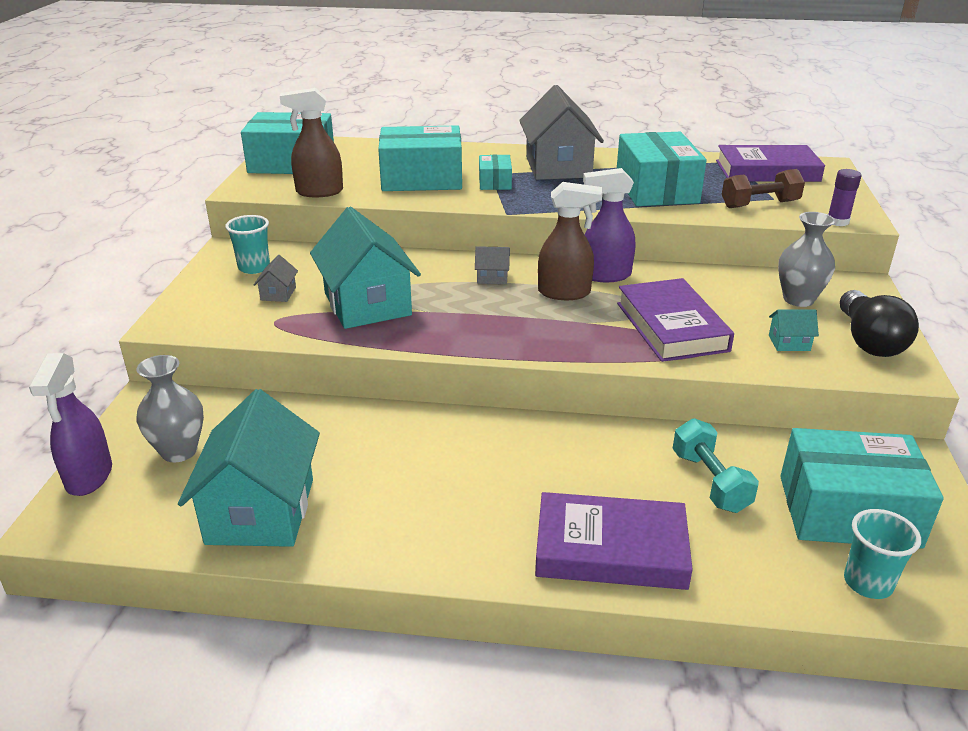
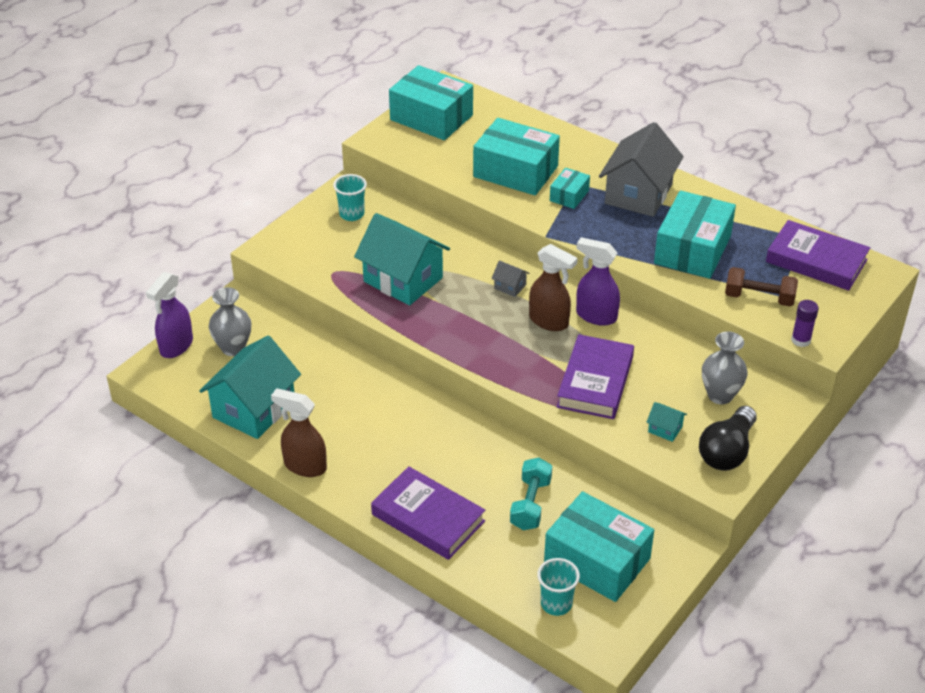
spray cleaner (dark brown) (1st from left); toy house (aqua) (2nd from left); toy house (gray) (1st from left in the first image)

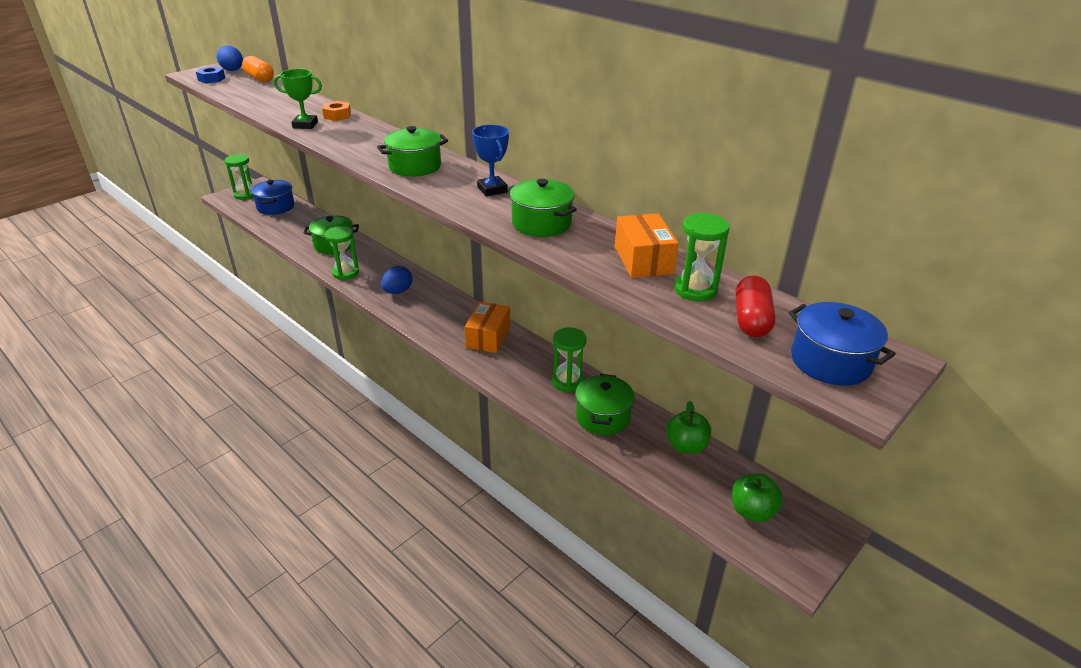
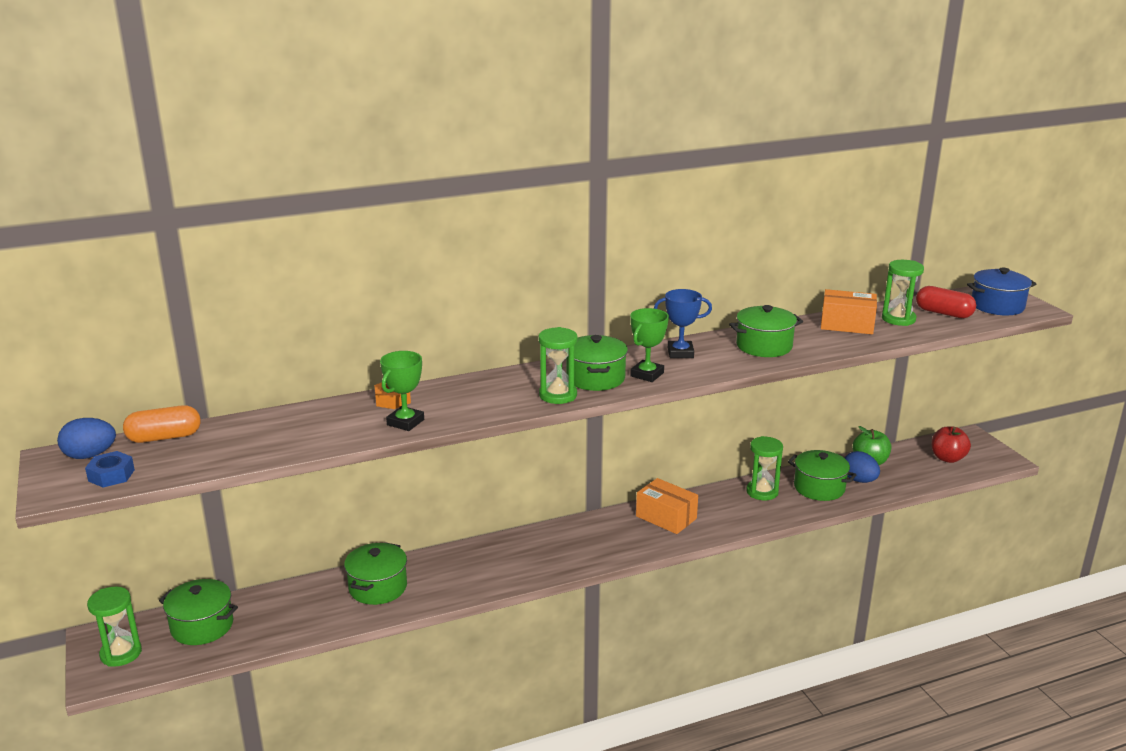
cooking pot (leaf-green) (1st from left); sand timer (leaf-green) (2nd from left); egg (cobalt) (2nd from left); apple fruit (crimson); trophy (leaf-green) (2nd from left)

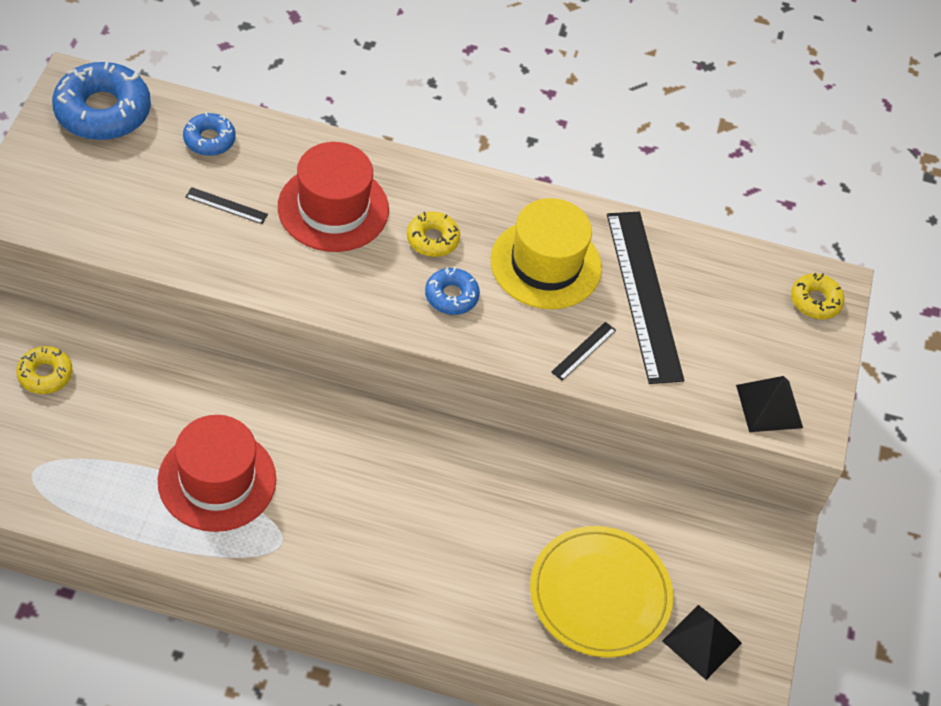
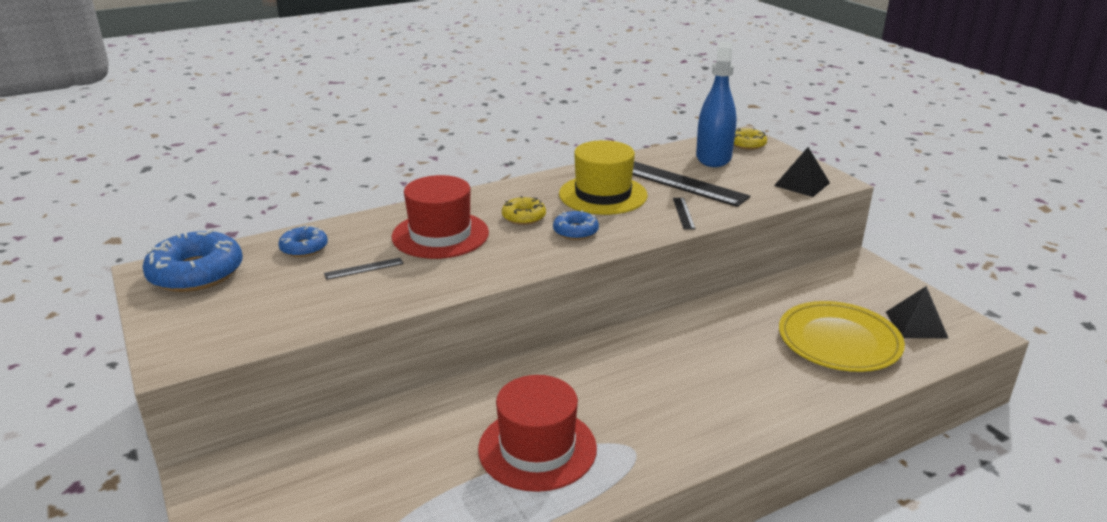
glazed donut (yellow) (1st from left in the first image); spray cleaner (cobalt)

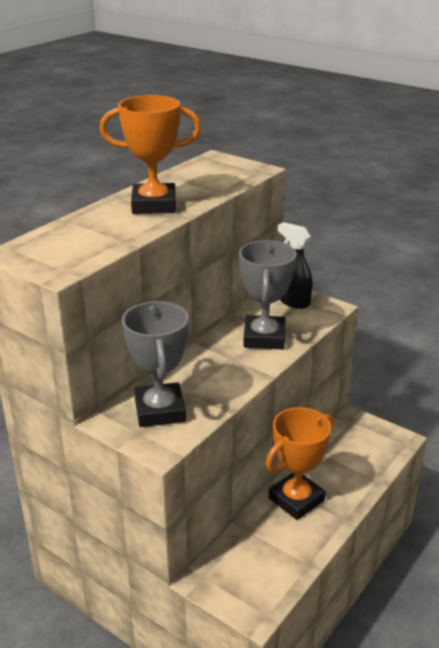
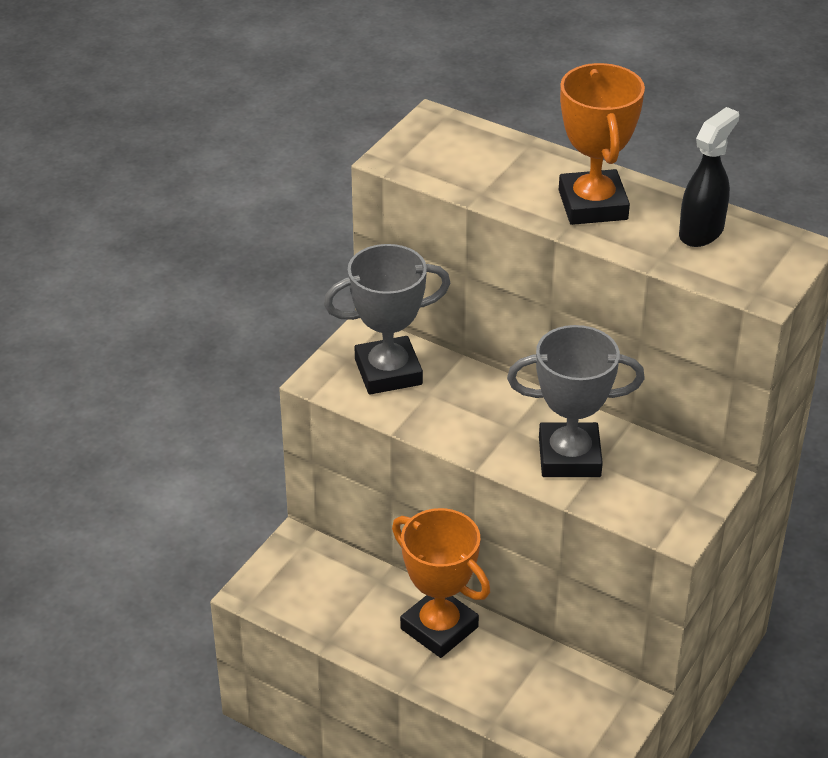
spray cleaner (jet-black)

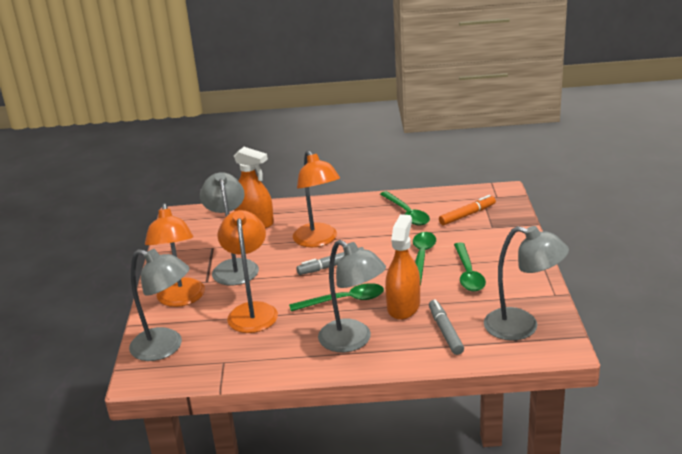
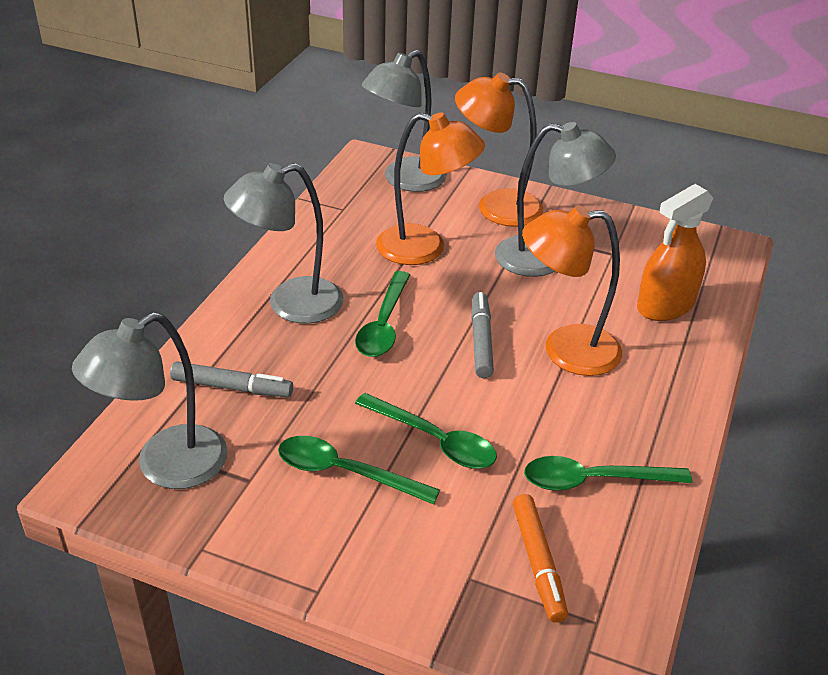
spray cleaner (orange) (2nd from left in the first image)

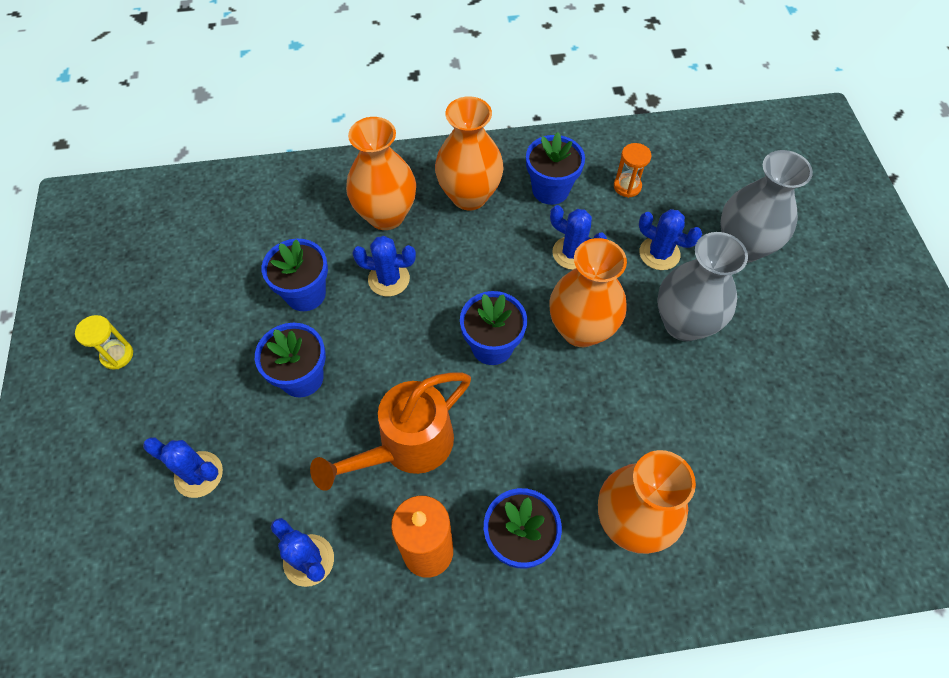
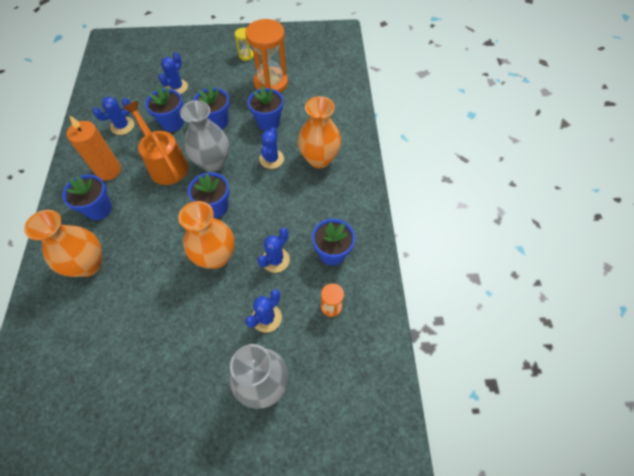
flower vase (orange) (2nd from left in the first image); flower vase (gray) (1st from left); sand timer (orange) (1st from left); plant pot (cobalt) (2nd from left)

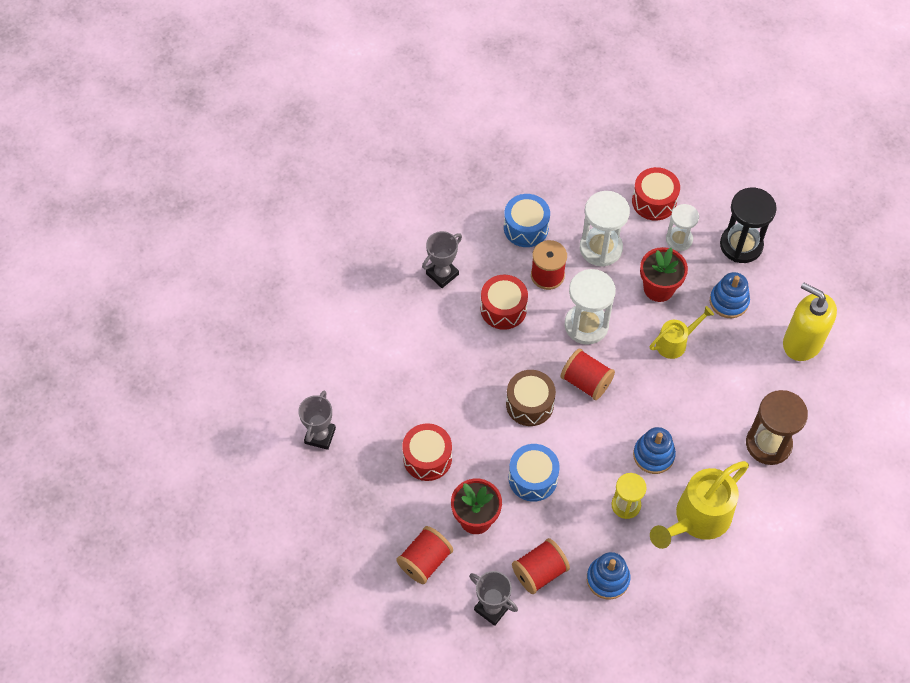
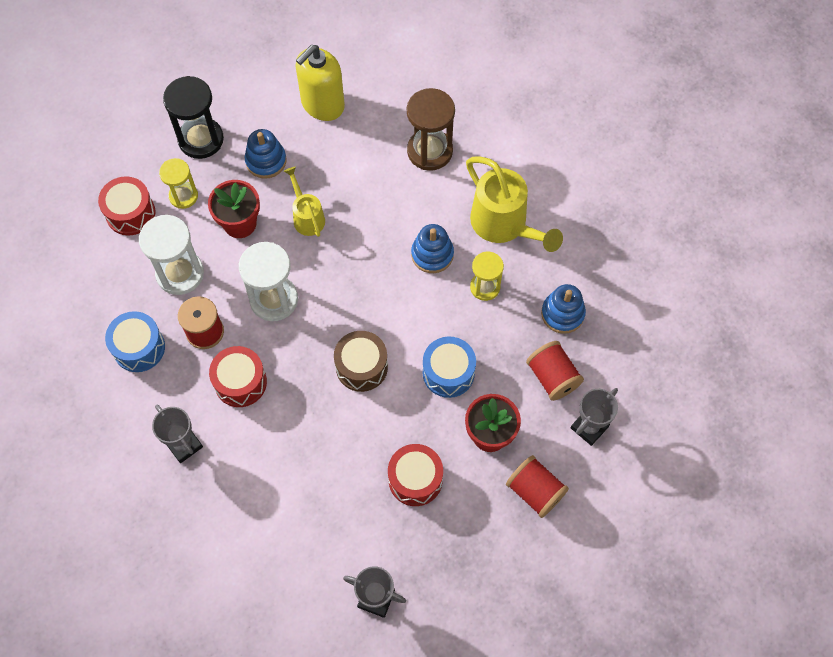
sand timer (yellow) (1st from left); spool (crimson) (4th from left in the first image)

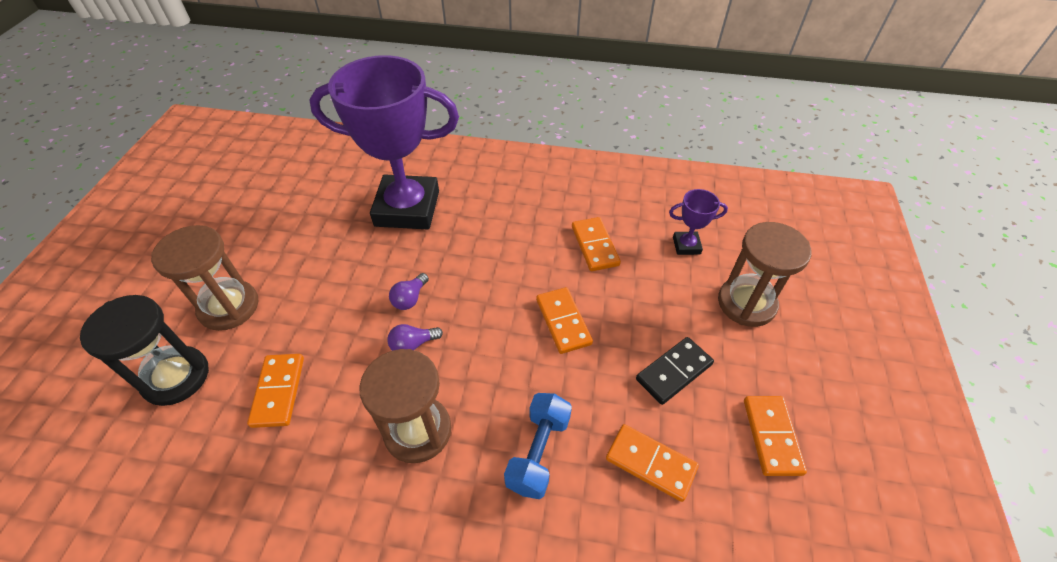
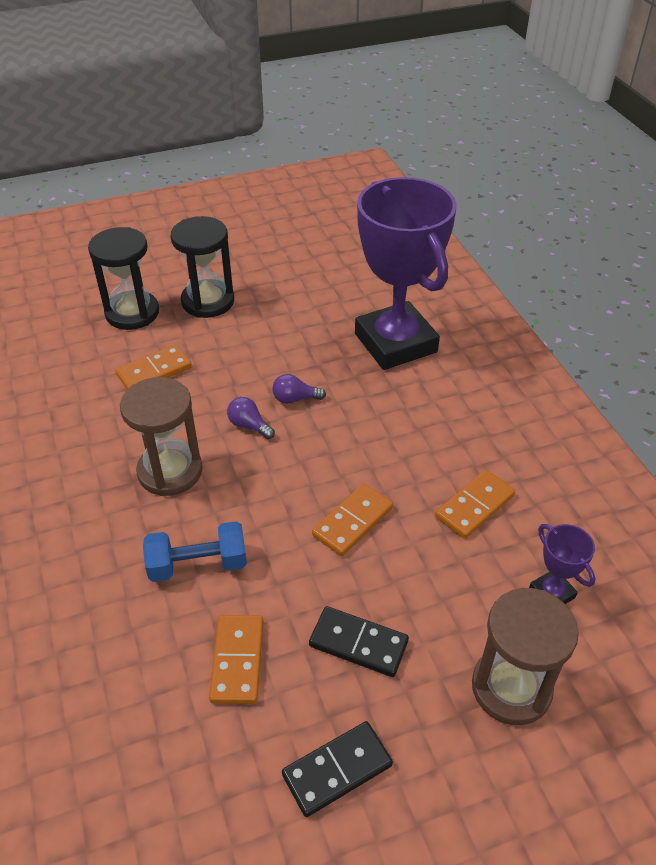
sand timer (jet-black) (2nd from left); domino piece (jet-black) (1st from left)

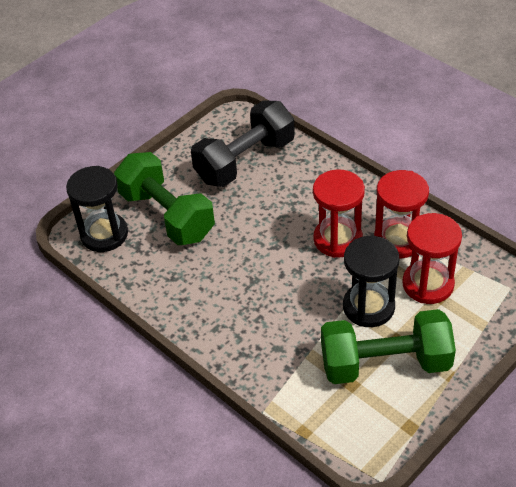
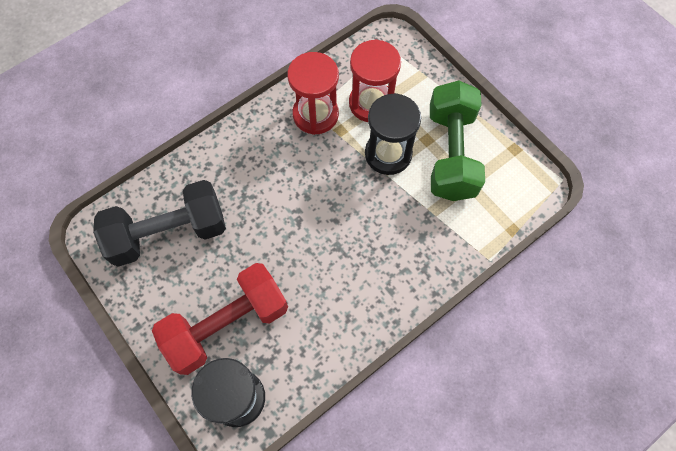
free weight (jet-black); free weight (crimson); sand timer (crimson) (1st from left in the first image)

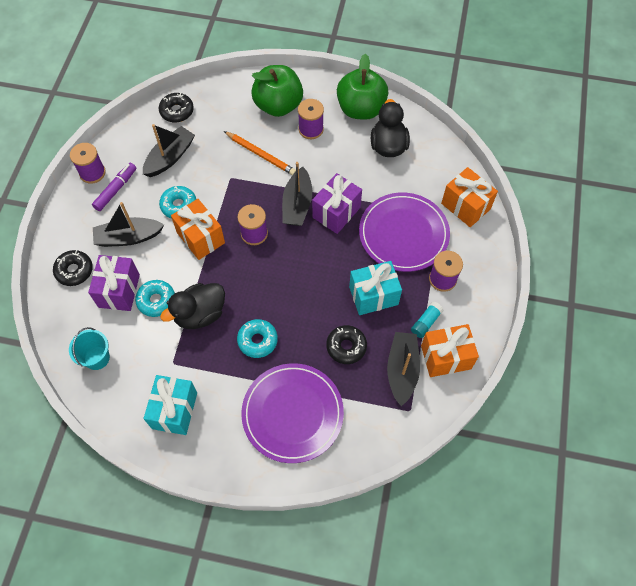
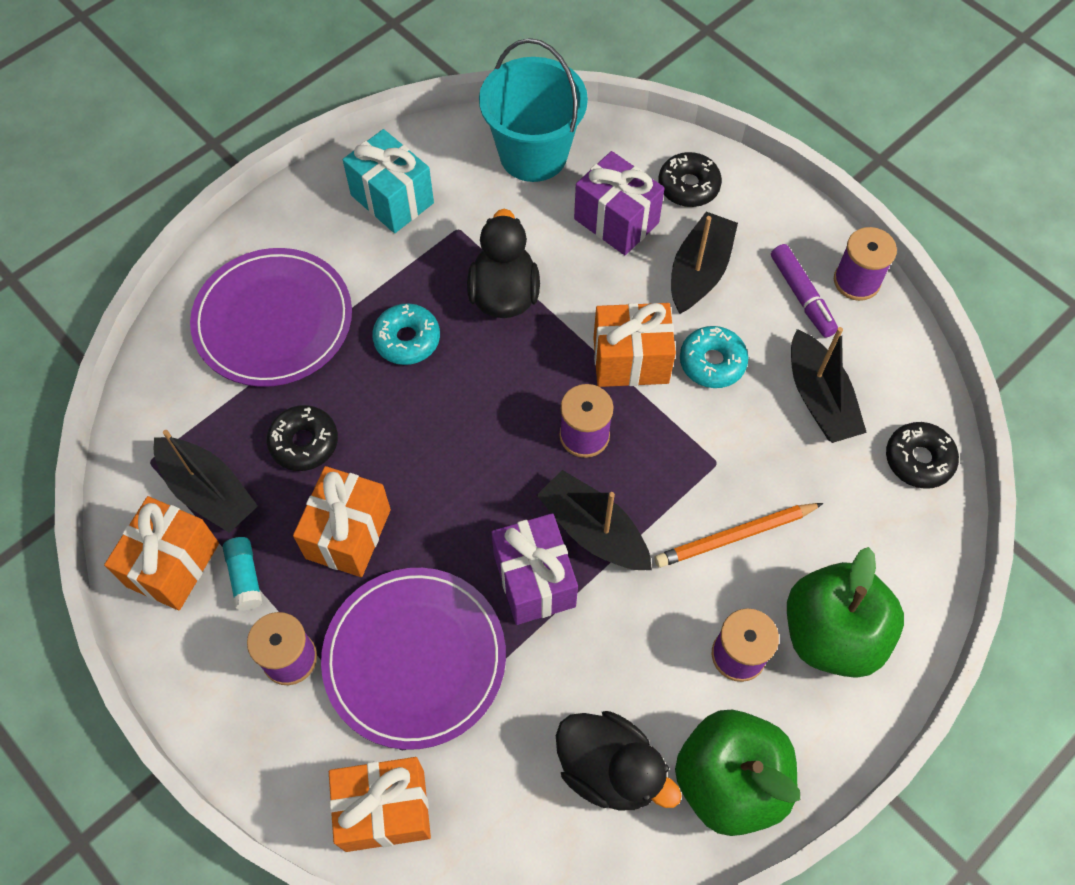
wrapped gift (orange) (2nd from left); glazed donut (aqua) (1st from left in the first image); sand bucket (aqua)

